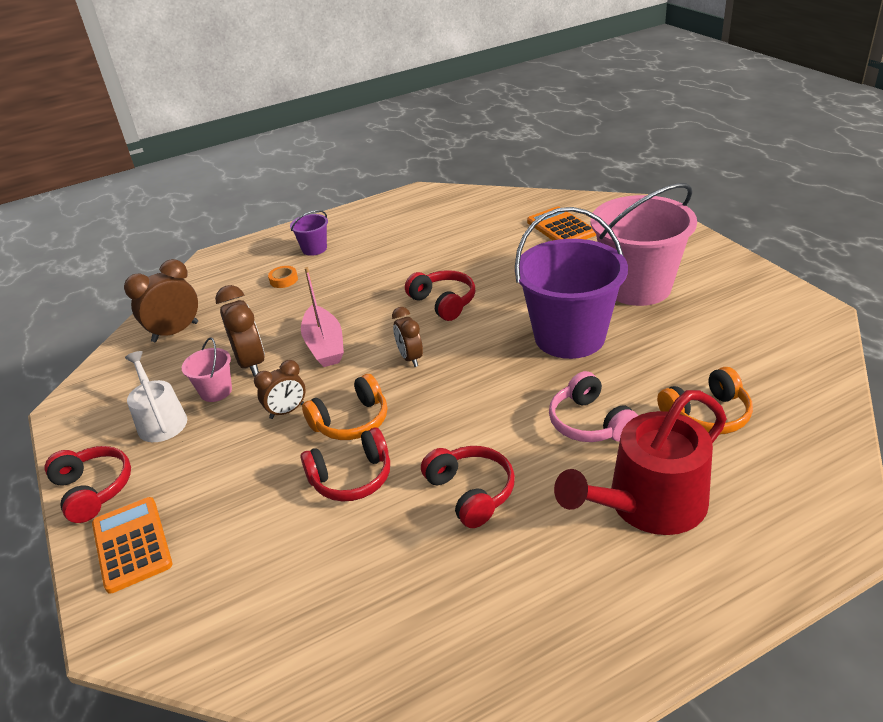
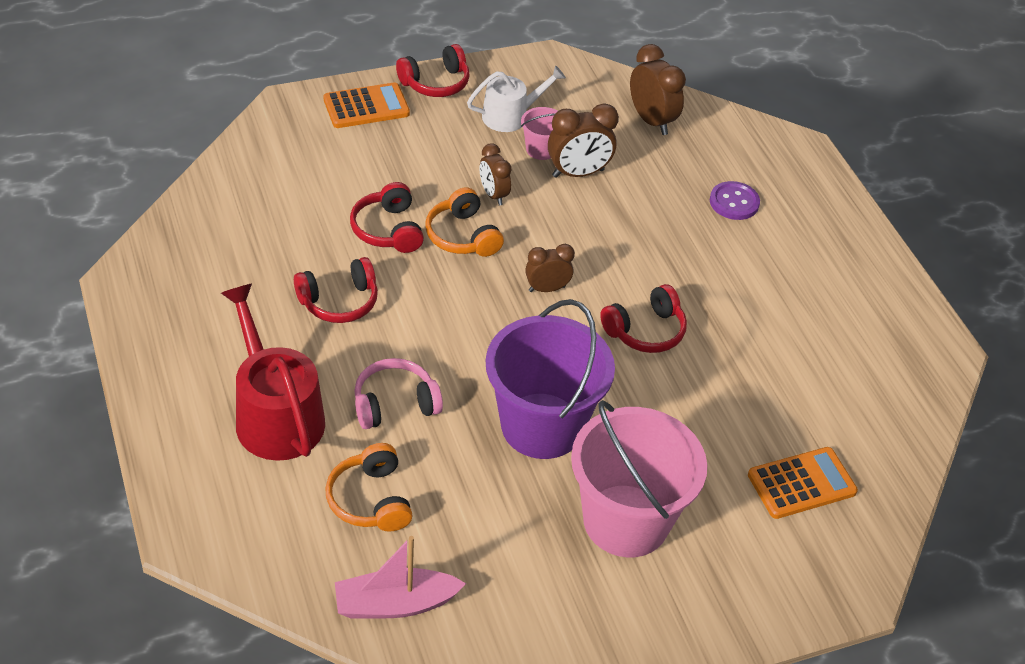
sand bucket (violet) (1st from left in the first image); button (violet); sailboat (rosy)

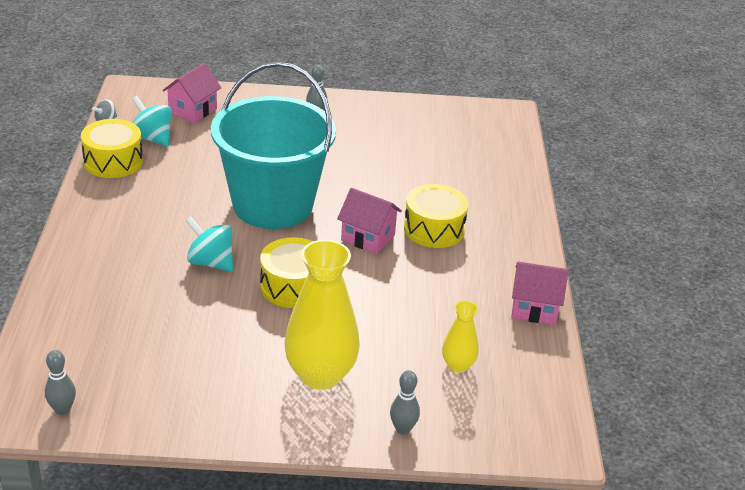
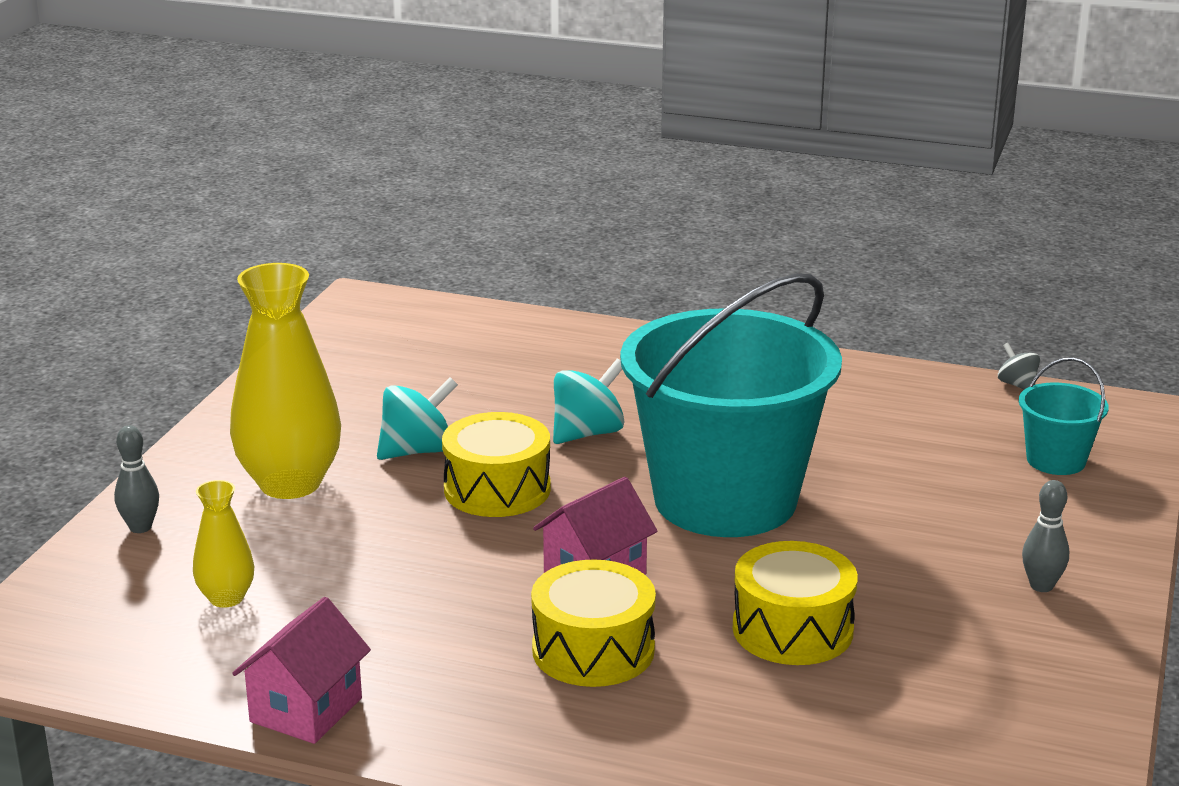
sand bucket (aqua) (2nd from left); toy top (aqua) (1st from left); snare drum (yellow) (3rd from left); skittle (gray) (1st from left in the first image)

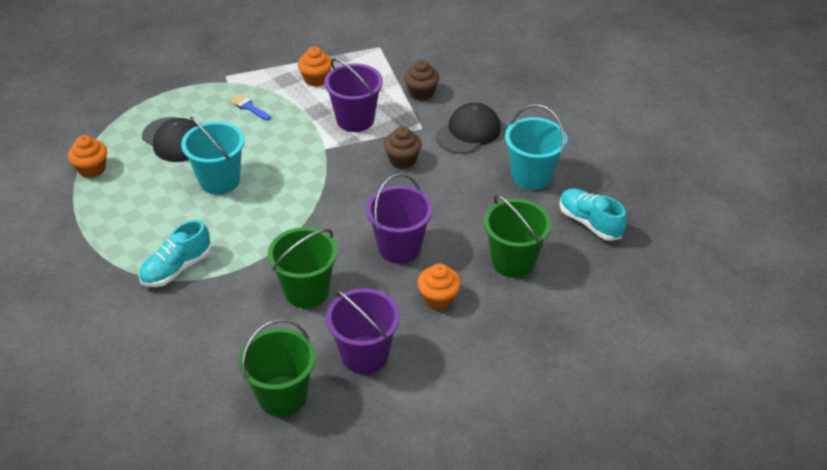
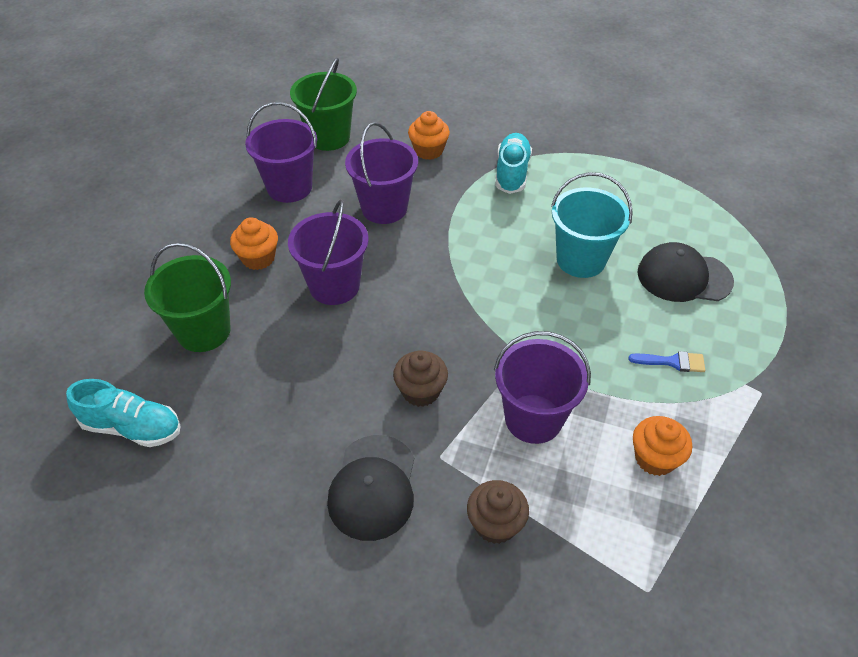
sand bucket (aqua) (2nd from left in the first image); cupcake (orange) (2nd from left); sand bucket (violet) (3rd from left)

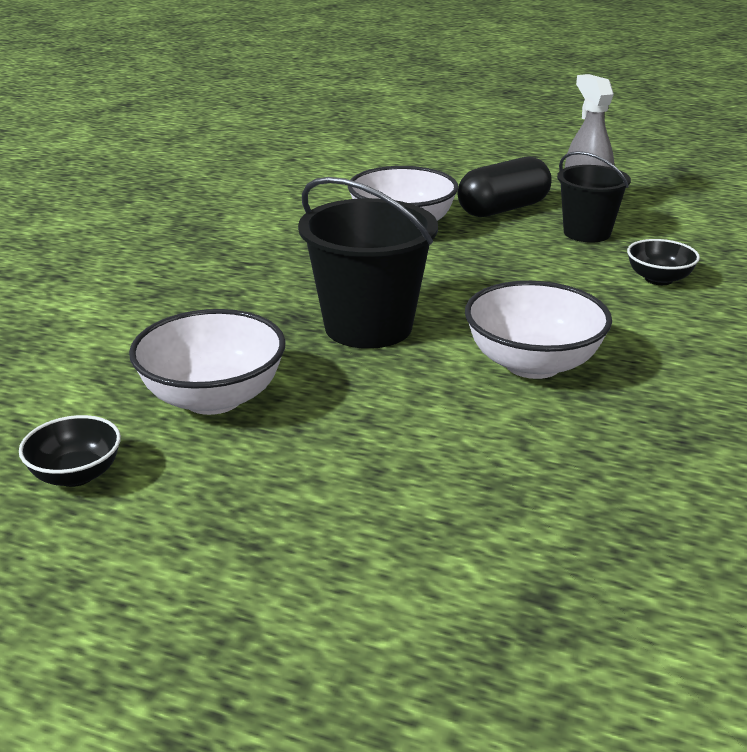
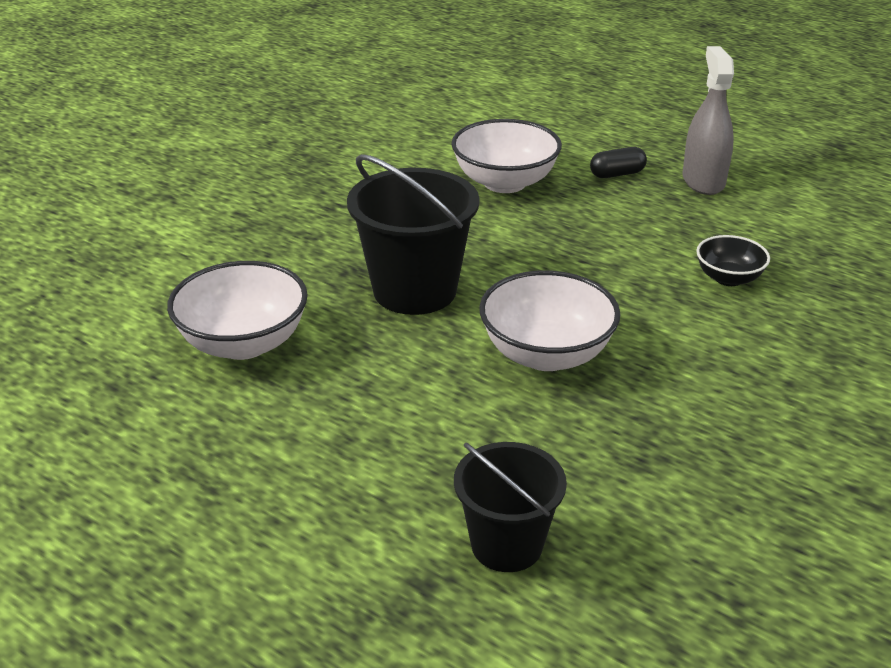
sand bucket (jet-black) (2nd from left); pill shape (jet-black); bowl (jet-black) (1st from left in the first image)

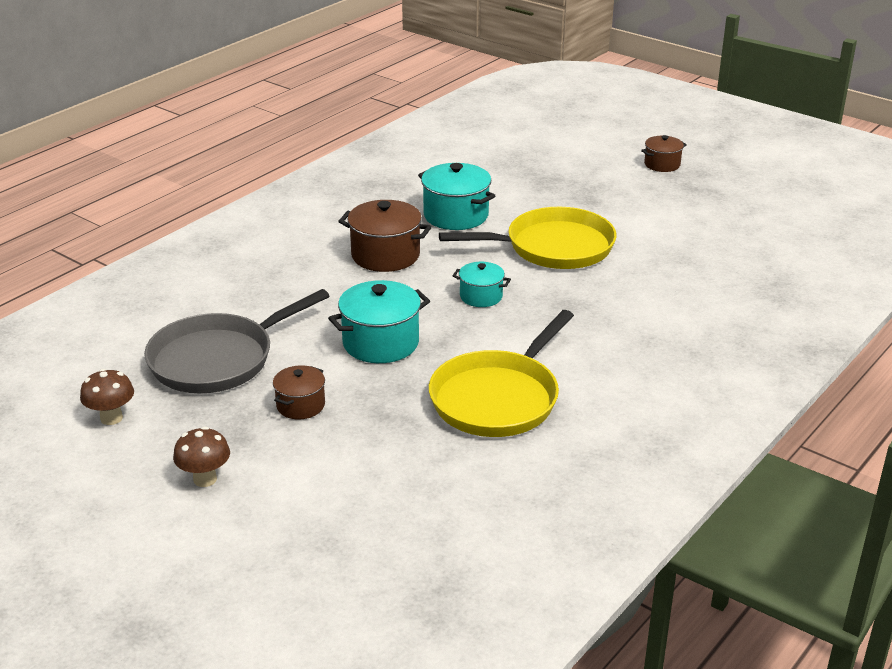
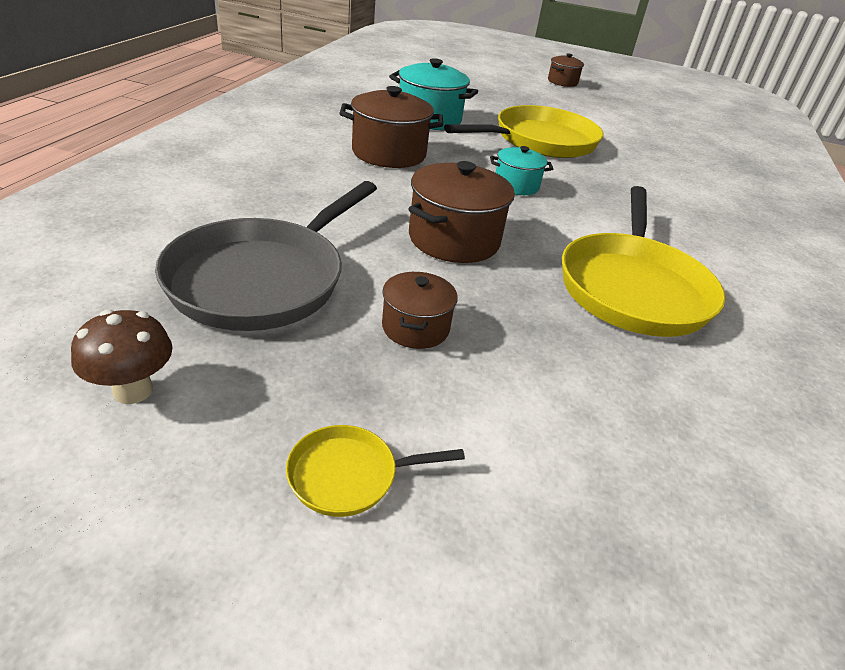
cooking pot (dark brown) (3rd from left); pan (yellow) (1st from left)

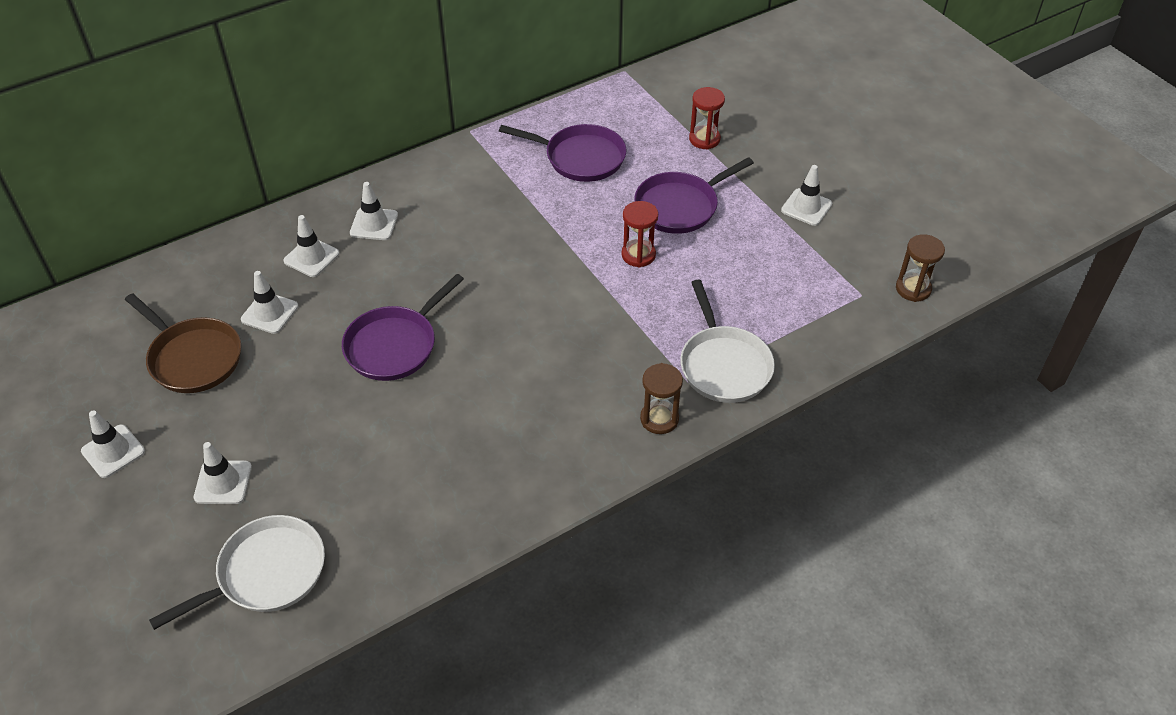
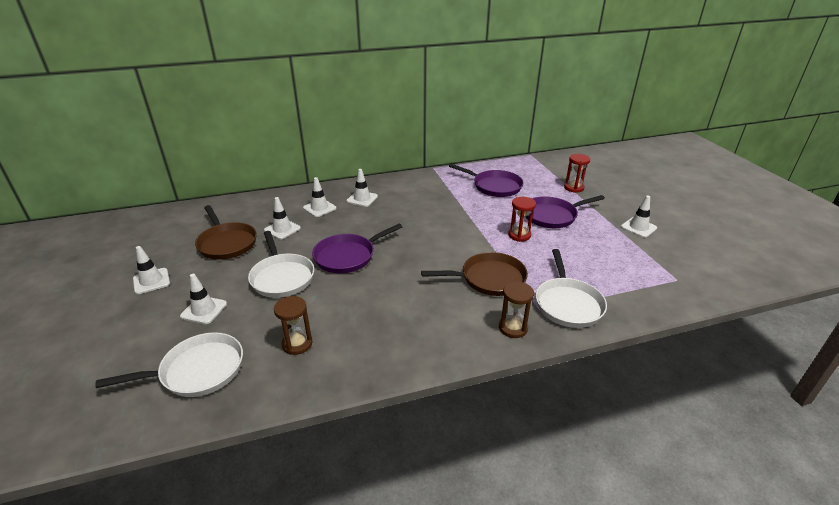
sand timer (dark brown) (1st from left); pan (white) (2nd from left); pan (dark brown) (2nd from left)

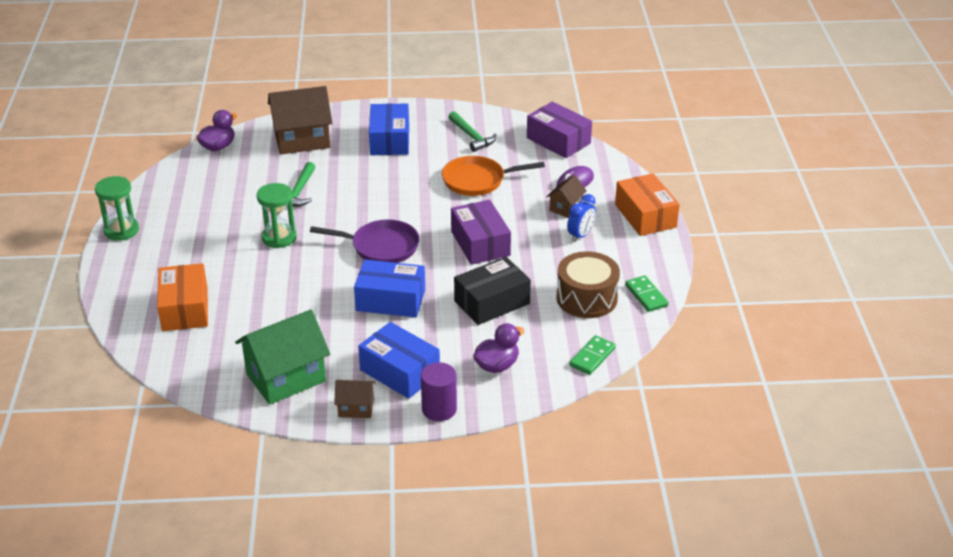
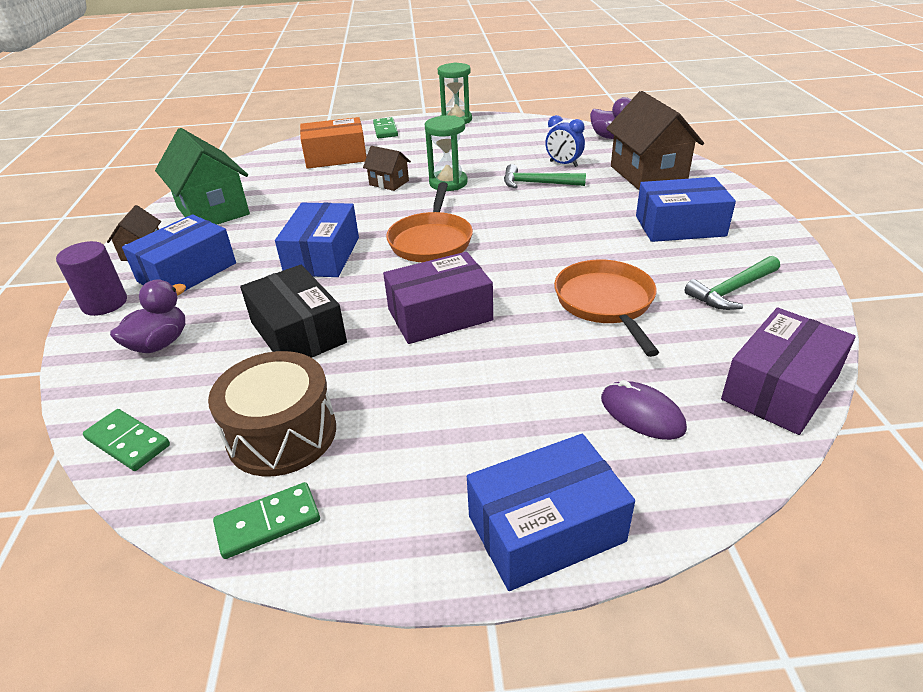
package (cobalt) (3rd from left); toy house (dark brown) (2nd from left); alarm clock (cobalt); pan (orange) (1st from left); rubber duck (violet) (1st from left); domino piece (leaf-green) (3rd from left)

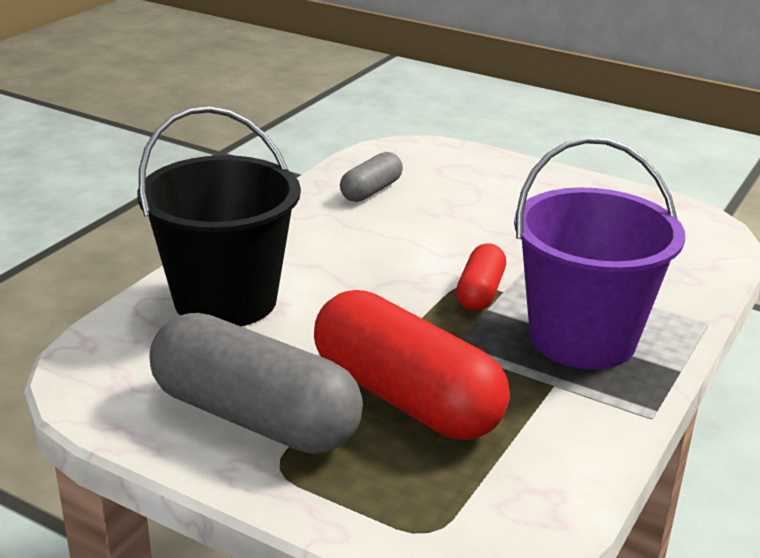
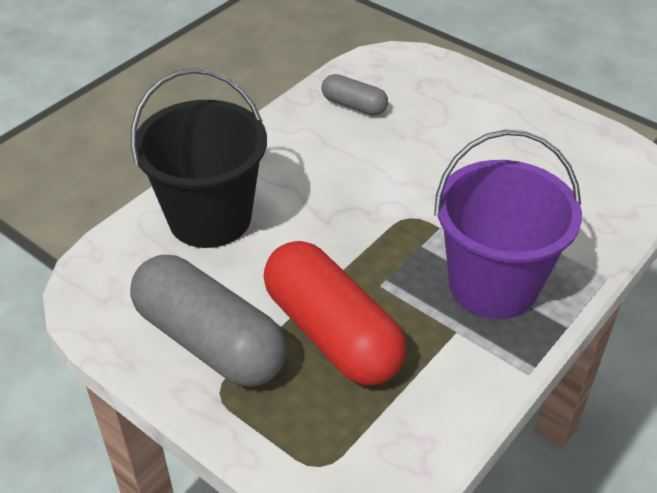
pill shape (gray) (2nd from left); pill shape (crimson) (2nd from left in the first image)

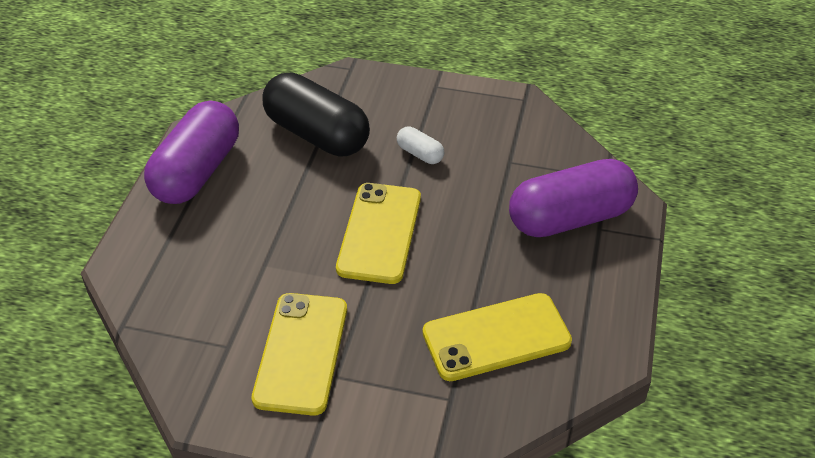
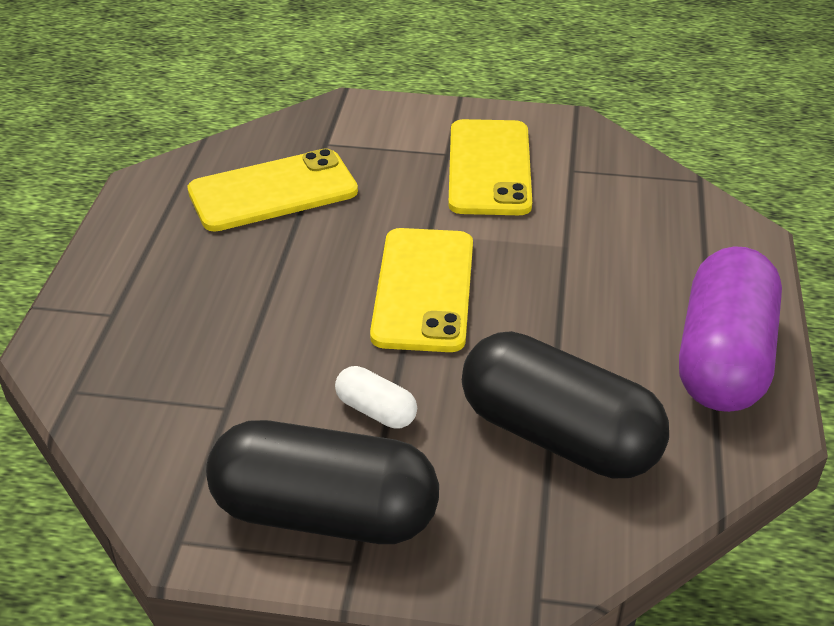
pill shape (violet) (2nd from left in the first image); pill shape (jet-black) (1st from left)

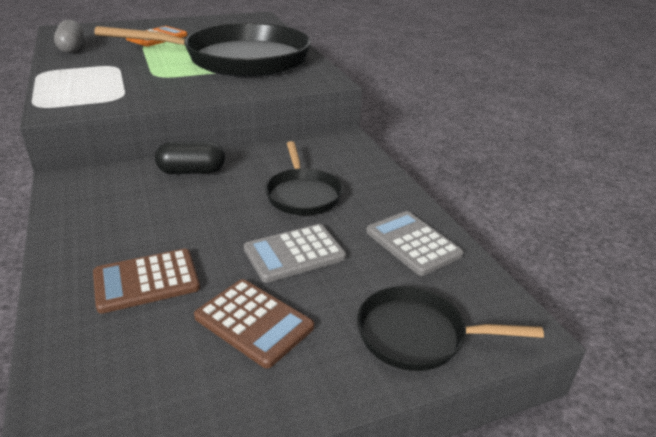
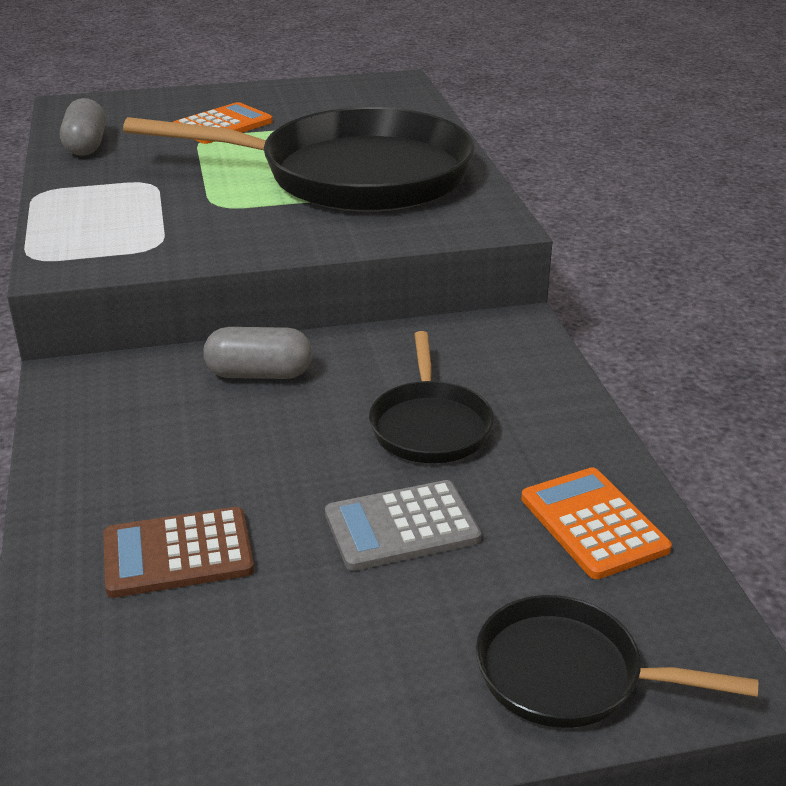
pill shape (gray) (2nd from left); pocket calculator (orange) (2nd from left); pocket calculator (dark brown) (2nd from left in the first image)

